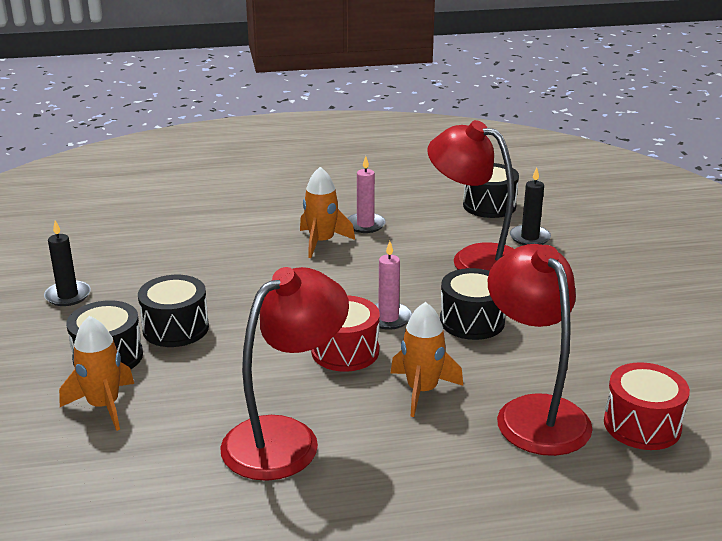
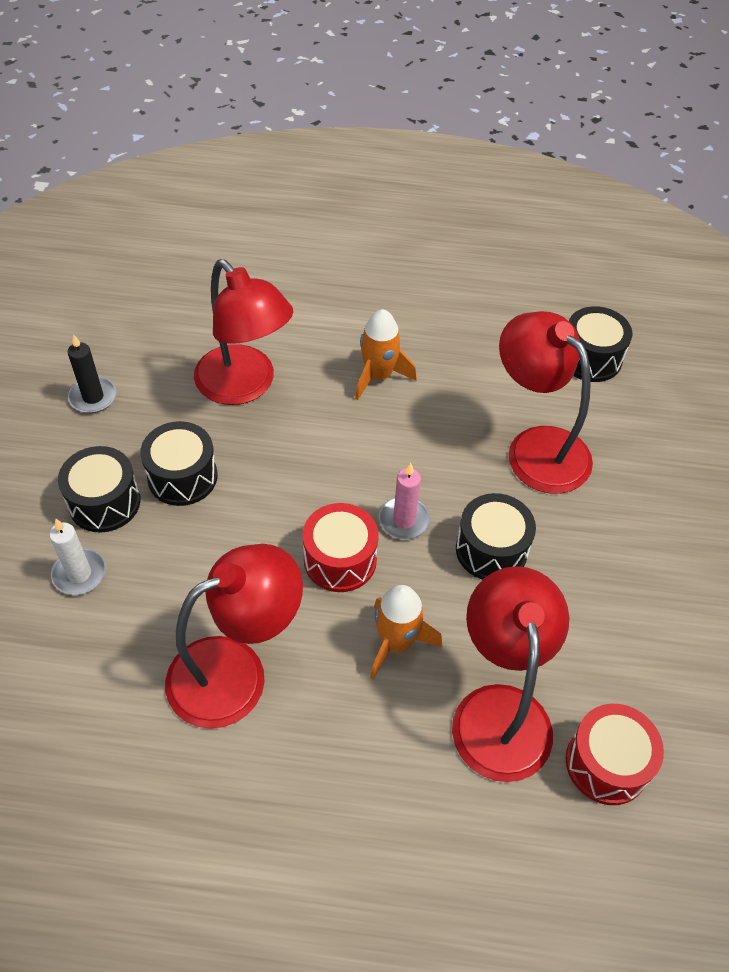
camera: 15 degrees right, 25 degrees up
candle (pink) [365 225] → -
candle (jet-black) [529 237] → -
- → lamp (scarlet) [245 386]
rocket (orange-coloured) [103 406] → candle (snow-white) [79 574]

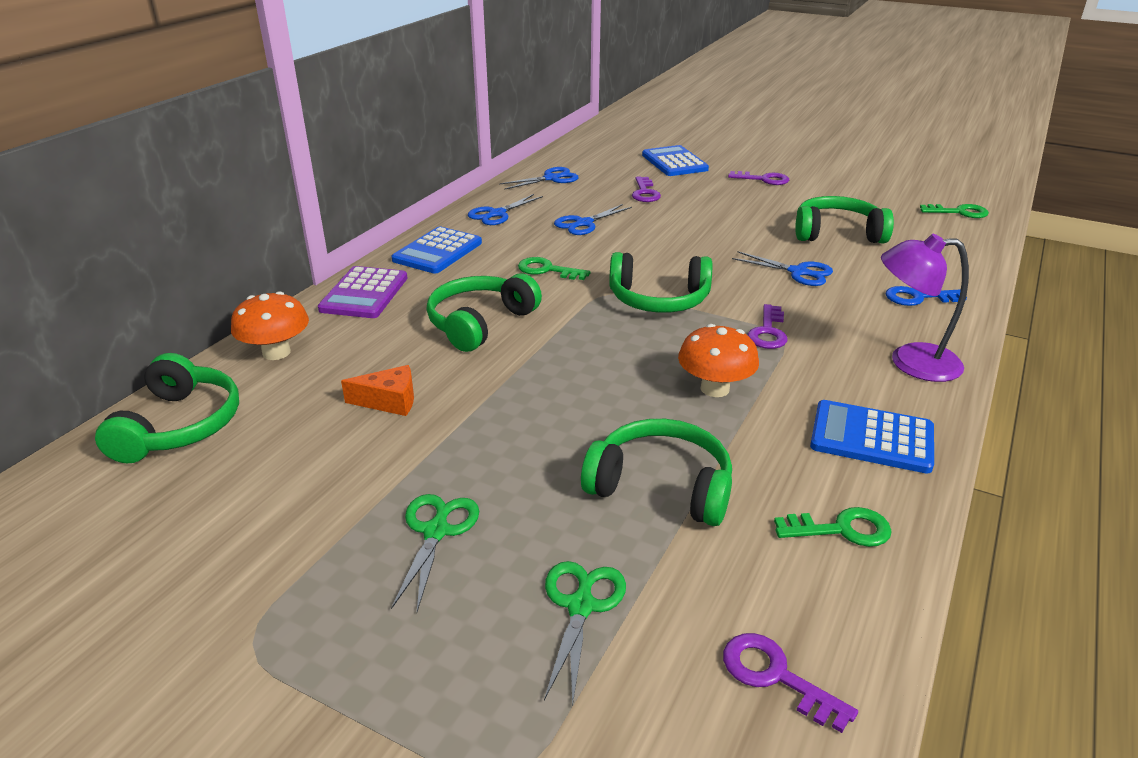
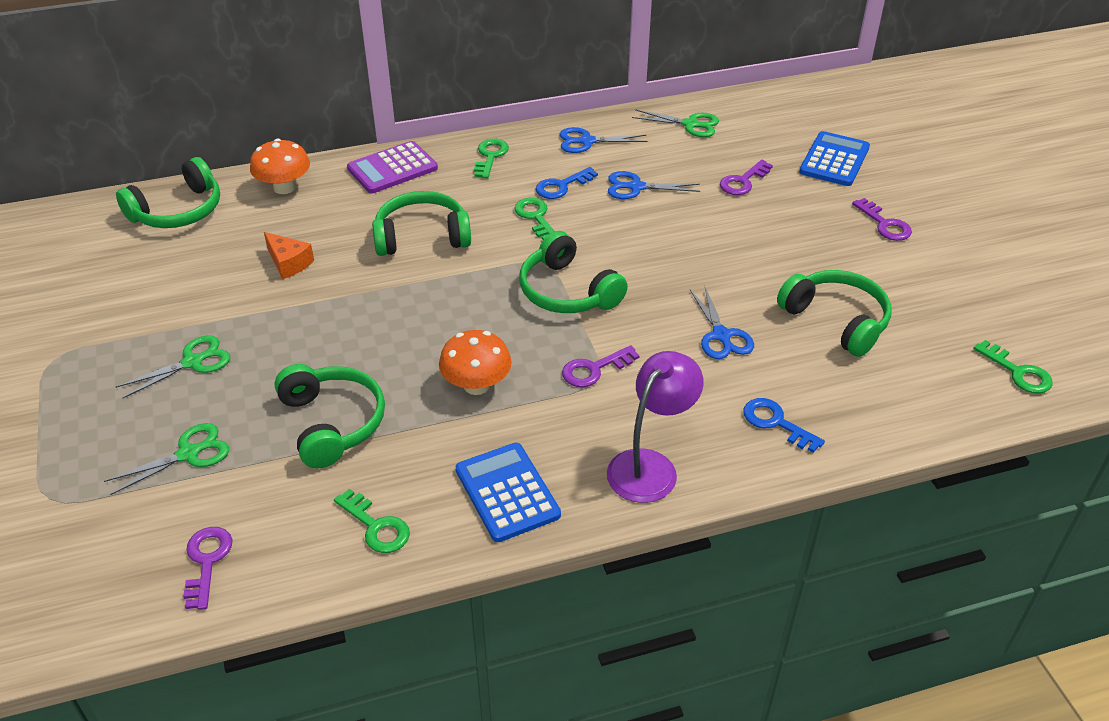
camera: 45 degrees right, 10 degrees up
- → latchkey (blue) [562 186]
calculator (blue) [437 251] → latchkey (leaf-green) [490 156]
pair of scissors (blue) [551 178] → pair of scissors (leaf-green) [690 124]
lamp (purple) [910 362] → lamp (purple) [650 466], 75 degrees clockwise

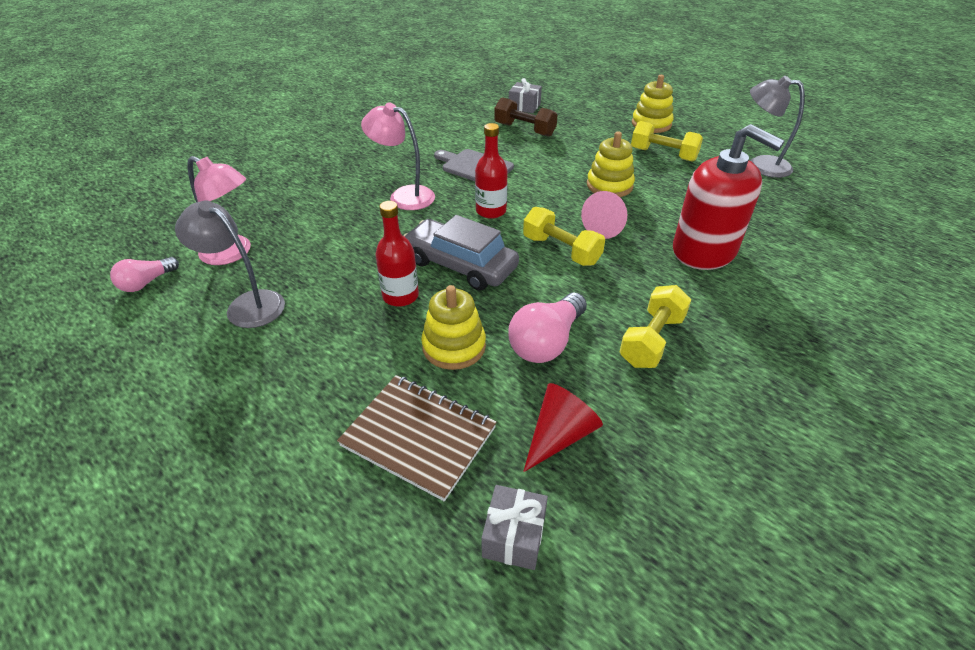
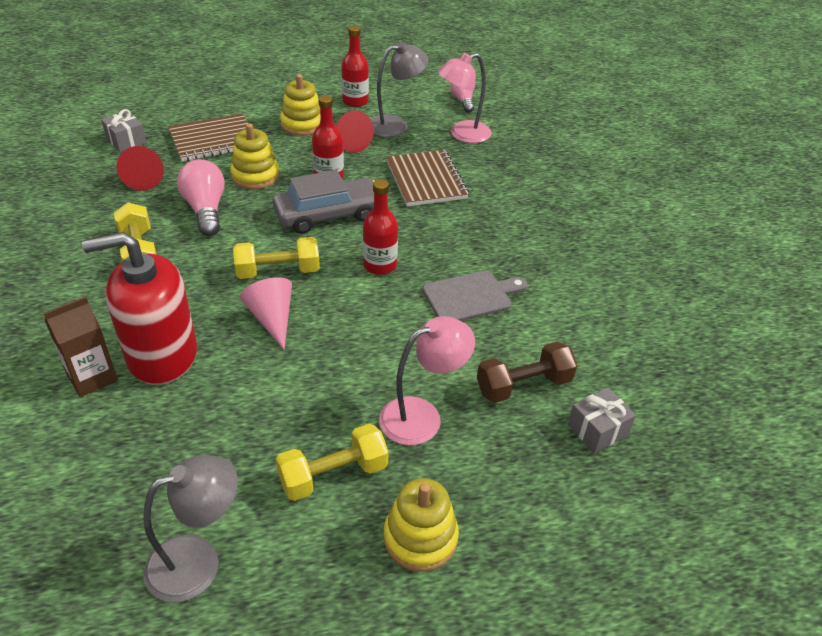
camera: 125 degrees right, 0 degrees up
- → carton (brown) [92 377]
- → cone shape (scarlet) [349 142]
- → drink bottle (scarlet) [355 101]
- → notebook (brown) [426 180]
lamp (pink) [403 196] → lamp (pink) [422 416], move
ring stacker (yellow) [609 185] → ring stacker (yellow) [302 124], move

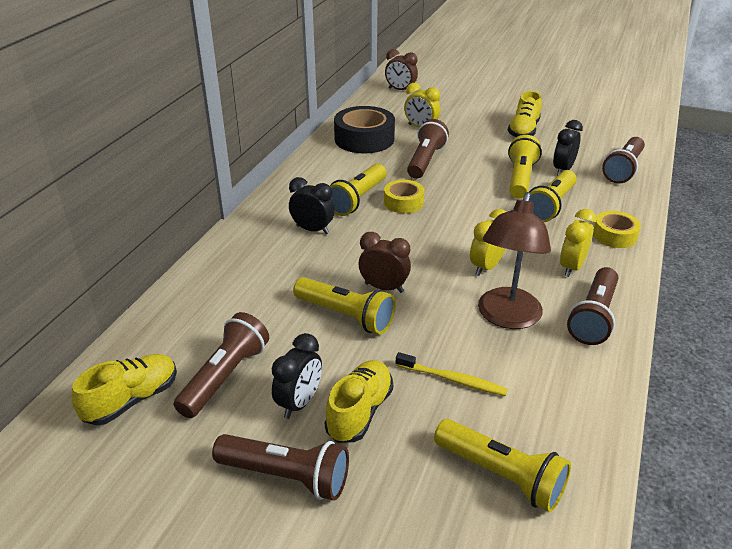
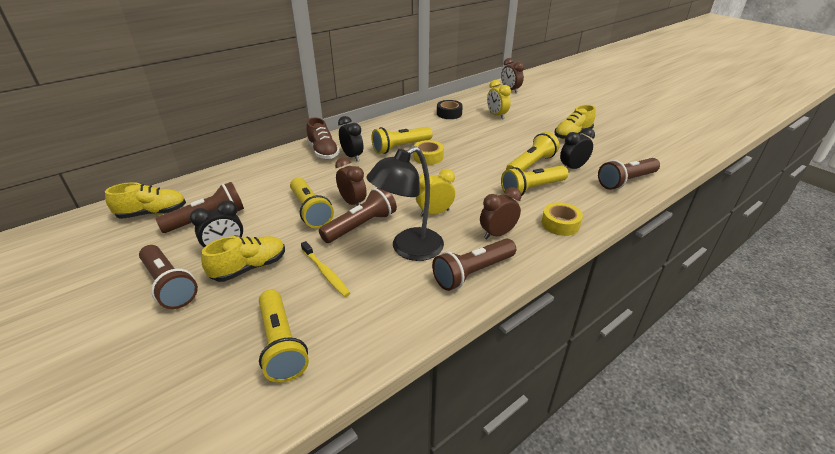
camera: 30 degrees right, 0 degrees up
- → sneaker (brown) [323 152]
torch (brown) [425 161] → torch (brown) [361 226], move
lamp (brown) [507 317] → lamp (jet-black) [409 249]
alarm clock (yellow) [571 267] → alarm clock (brown) [497 234]
sticky tape (jet-black) [364 139] → sticky tape (jet-black) [449 114], x0.58

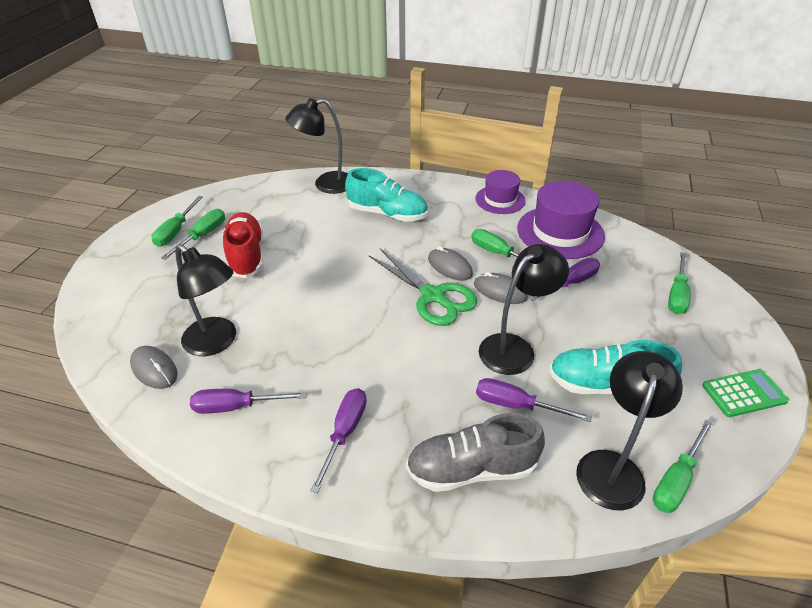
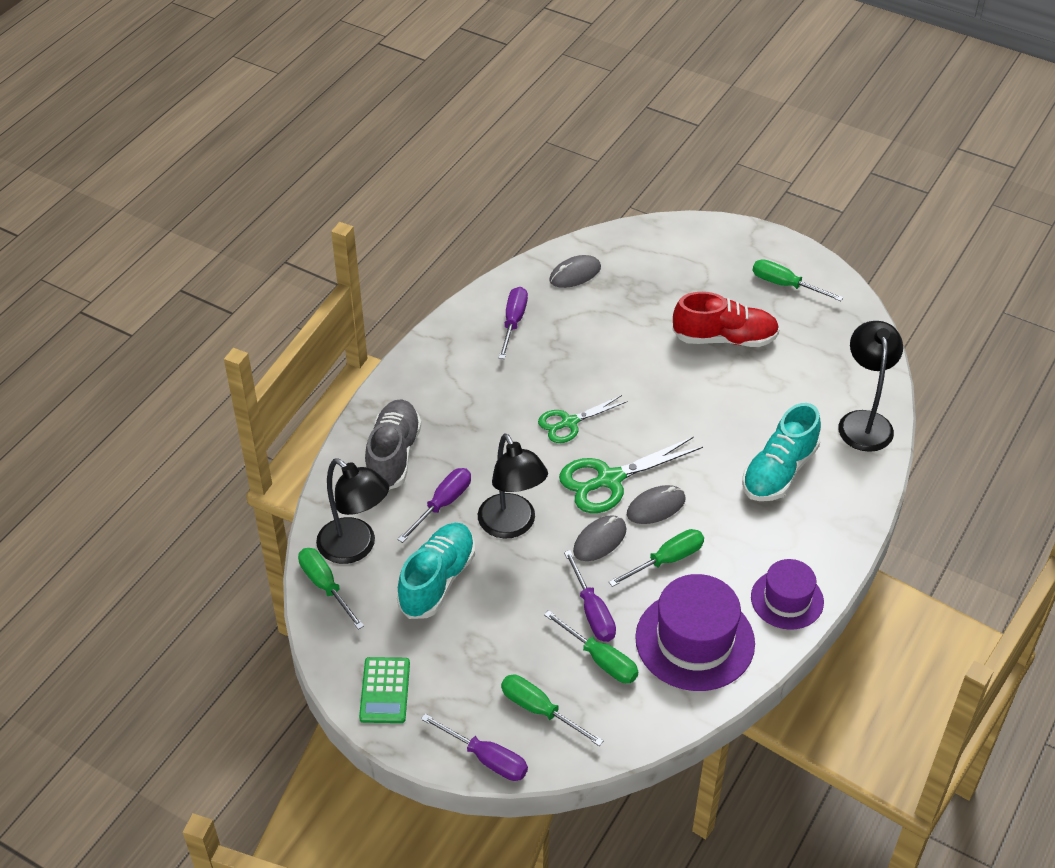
camera: 105 degrees right, 5 degrees up
lamp (jet-black) [217 342] → -
- → pair of scissors (leaf-green) [569 423]
flat screwdriver (leaf-green) [203 236] → flat screwdriver (leaf-green) [600 659], move
flat screwdriver (purple) [344 433] → flat screwdriver (purple) [486 758], move

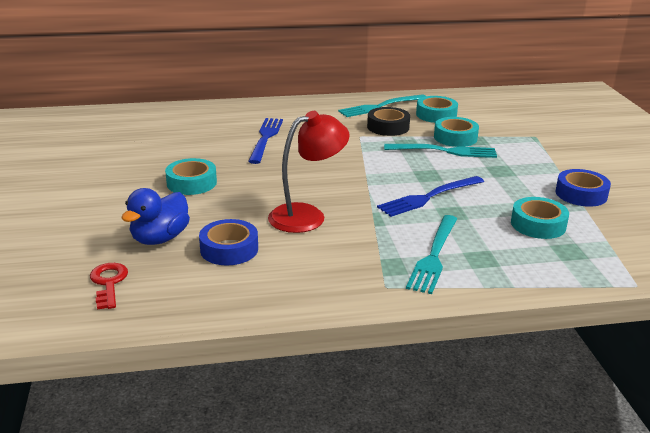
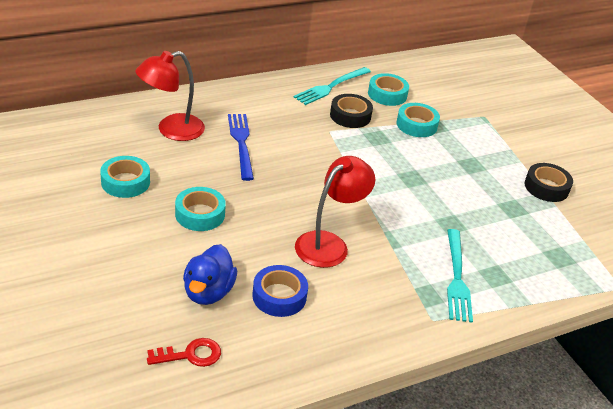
camera: 20 degrees left, 10 degrees up
dinner fork (blue) [428 197] → -
dinner fork (aqua) [445 151] → -
- → lamp (scarlet) [171 130]
sticky tape (aqua) [538 224] → sticky tape (aqua) [125 182], move
sticky tape (blue) [581 194] → sticky tape (jet-black) [546 187]
latchkey (scarlet) [109 283] → latchkey (scarlet) [190 355], 105 degrees clockwise

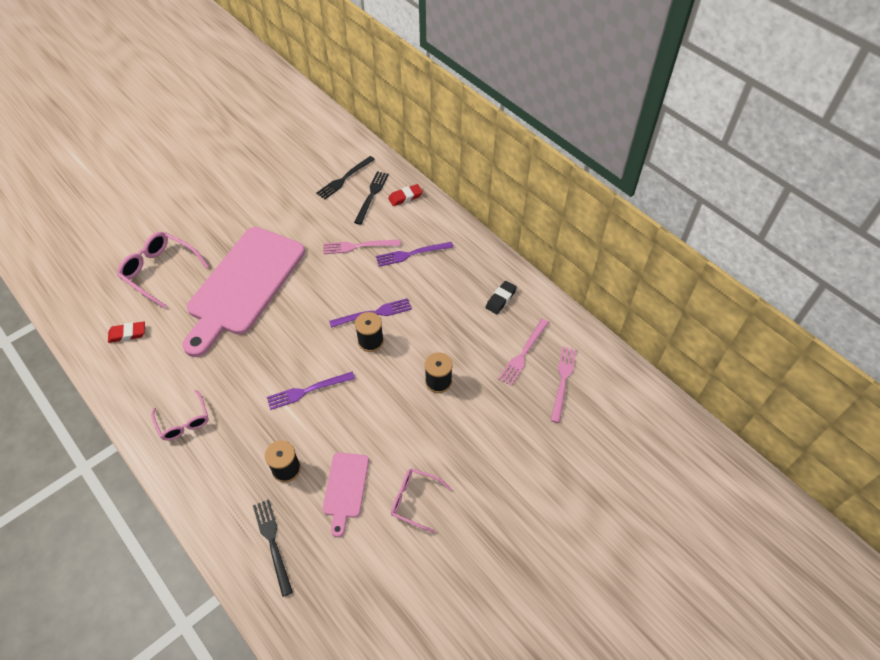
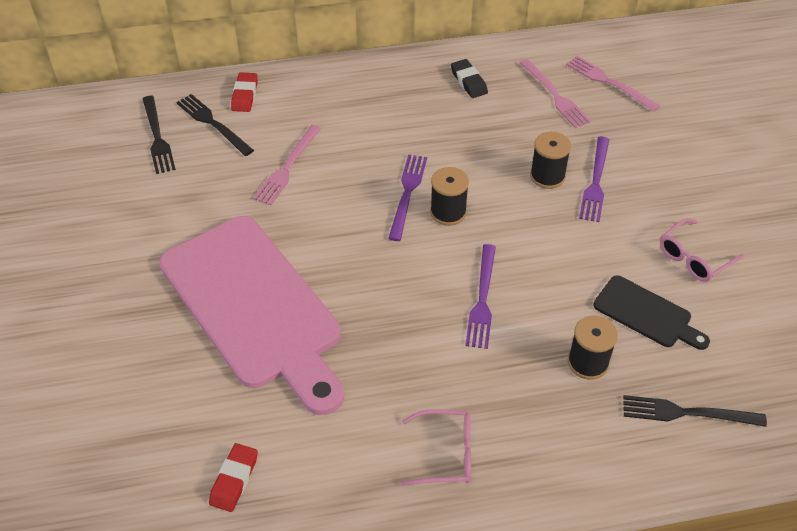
camera: 60 degrees left, 5 degrees down
glasses (pink) [160 271] → -
dinner fork (purple) [411 254] → dinner fork (purple) [595 182], move
cutting board (pink) [345 488] → cutting board (jet-black) [646 314]

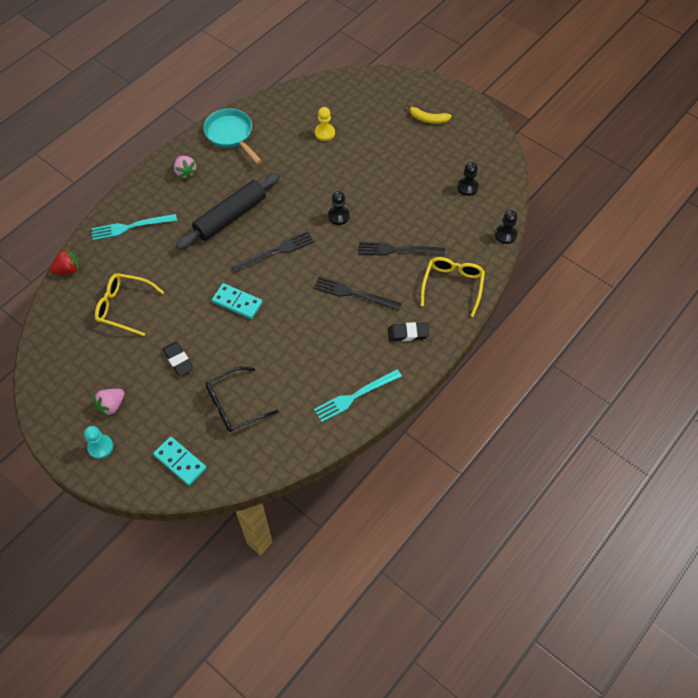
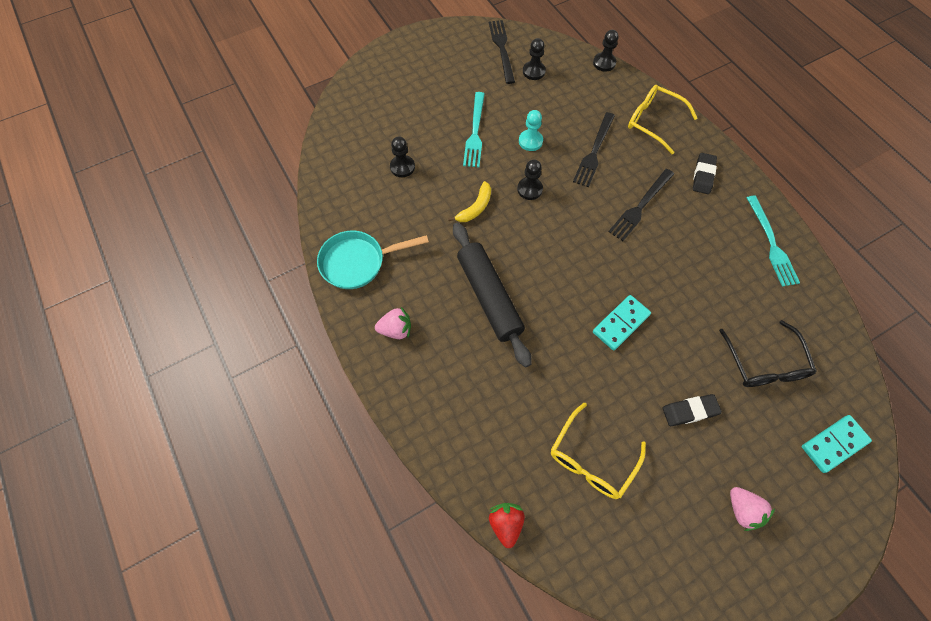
camera: 70 degrees left, 5 degrees up
game pawn (aqua) [100 447] → game pawn (aqua) [530 141], move
dinner fork (aqua) [131 227] → dinner fork (aqua) [475 132], move
dinner fork (jet-black) [275 252] → dinner fork (jet-black) [502 49], move
toy banana (yellow) [428 119] → toy banana (yellow) [475 208], move
game pawn (yellow) [324 133] → game pawn (jet-black) [402 167]

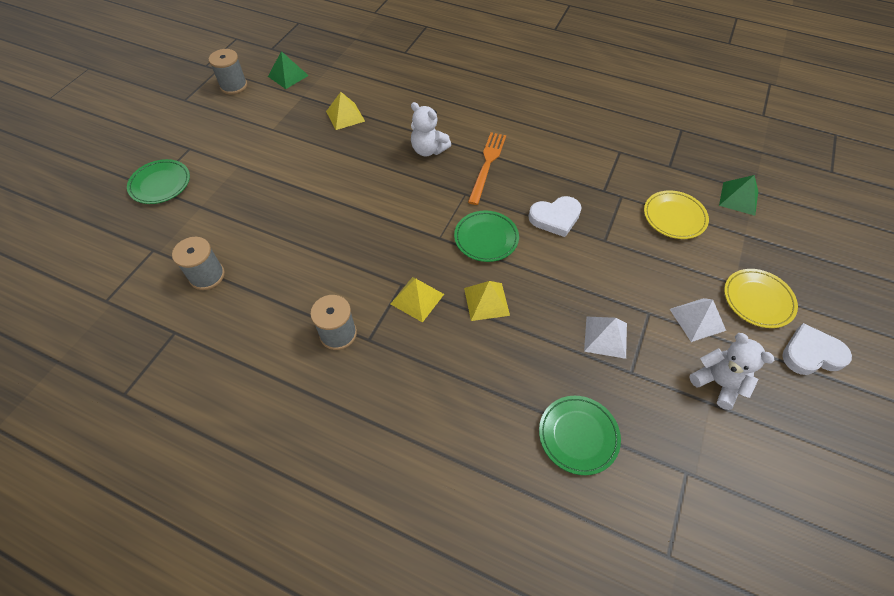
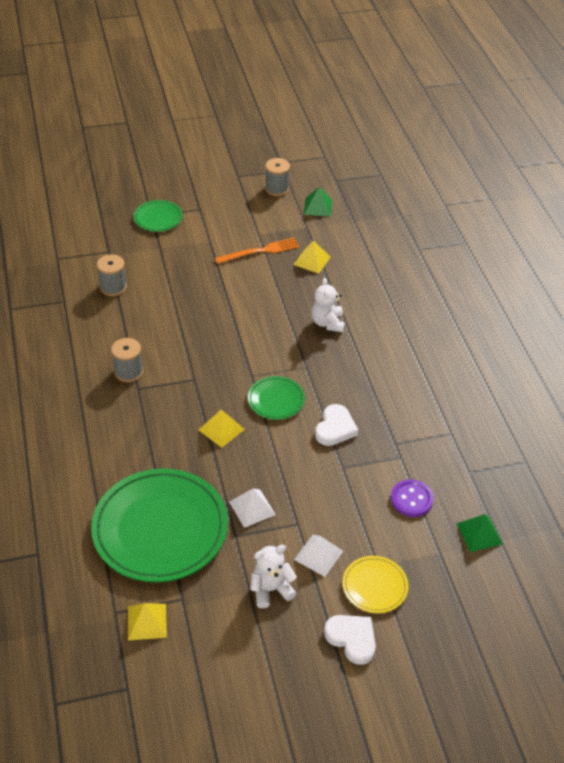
camera: 50 degrees right, 10 degrees down
pyramid shape (yellow) [417 299] → pyramid shape (yellow) [147 621], move
dinner fork (orange-coloured) [487 165] → dinner fork (orange-coloured) [260 251], move
plate (yellow) [674 217] → button (purple) [411 499]
love heart (snow-white) [555 218] → love heart (snow-white) [335 428], 105 degrees counterclockwise
teddy (snow-white) [718 383] → teddy (snow-white) [271 589], 120 degrees counterclockwise
plate (leaf-green) [578 435] → plate (leaf-green) [160 529], x2.13

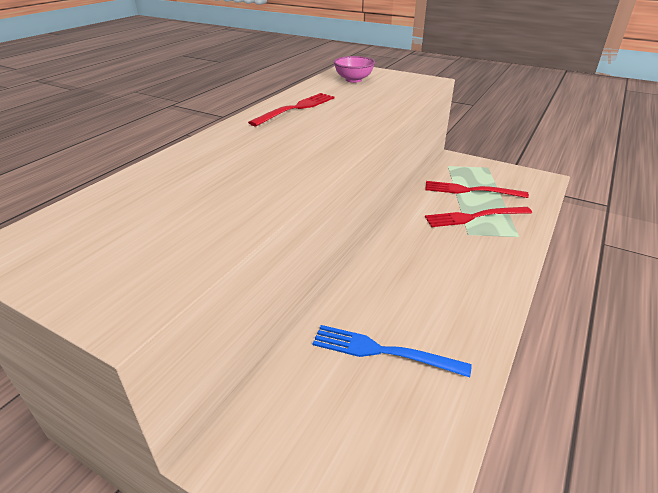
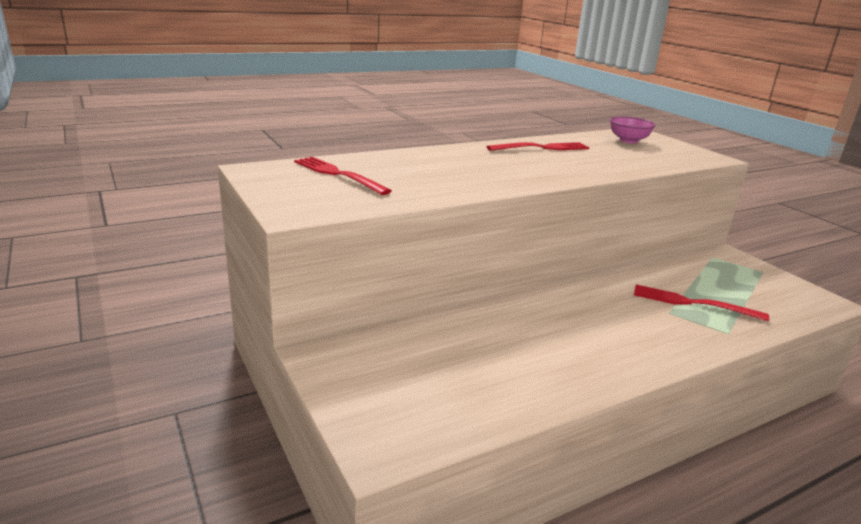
camera: 30 degrees right, 10 degrees down
dinner fork (blue) [382 351] → -
dinner fork (scarlet) [470 190] → dinner fork (scarlet) [337 174], move

